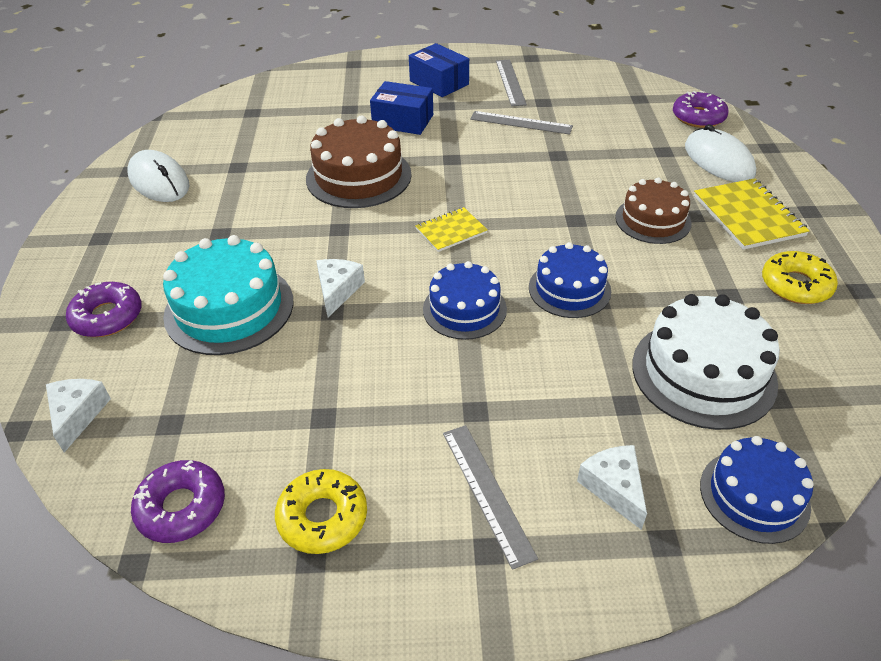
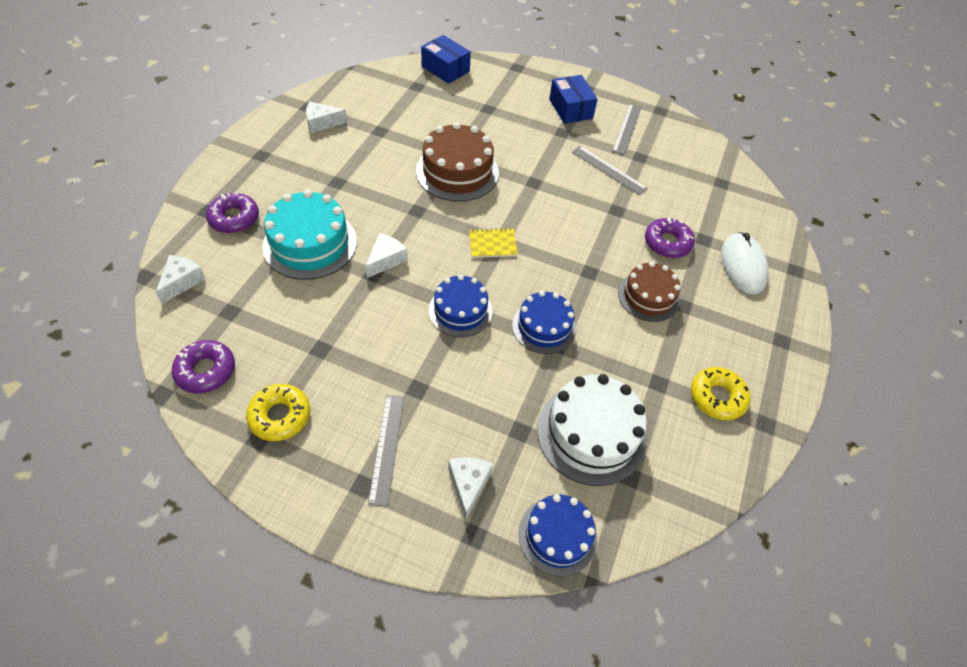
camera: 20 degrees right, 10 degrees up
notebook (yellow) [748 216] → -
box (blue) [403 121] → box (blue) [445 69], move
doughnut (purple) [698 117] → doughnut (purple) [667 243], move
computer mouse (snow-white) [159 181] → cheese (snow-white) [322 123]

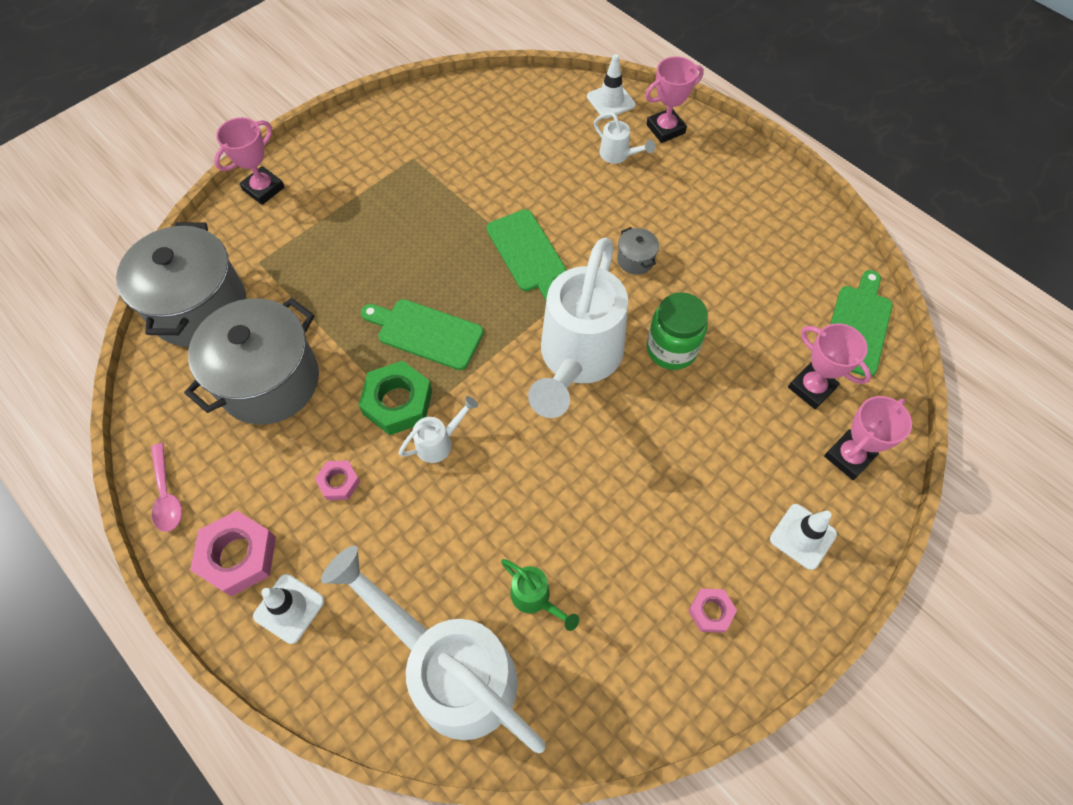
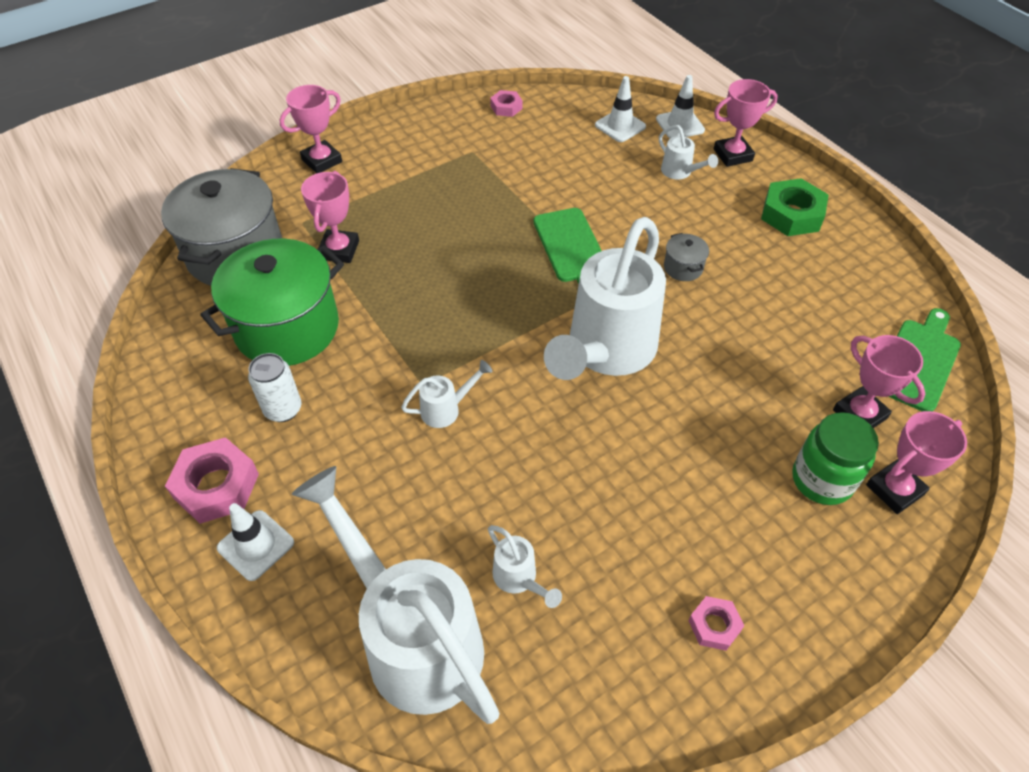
camera: 10 degrees right, 10 degrees down
teaspoon (pink) [167 495] → -
cutting board (leaf-green) [426 333] → -
- → can (snow-white) [283 409]
- → award cup (pink) [339 250]
nut (pink) [339 482] → nut (pink) [506 107], move
nut (leaf-green) [397 402] → nut (leaf-green) [791 214], move
jam jar (leaf-green) [671 349] → jam jar (leaf-green) [822 480], move
traffic cone (snow-white) [802 536] → traffic cone (snow-white) [620 126], move
cooking pot (grey) [269 381] → cooking pot (leaf-green) [287 328]
watering can (leaf-green) [535 599] → watering can (snow-white) [519 579]

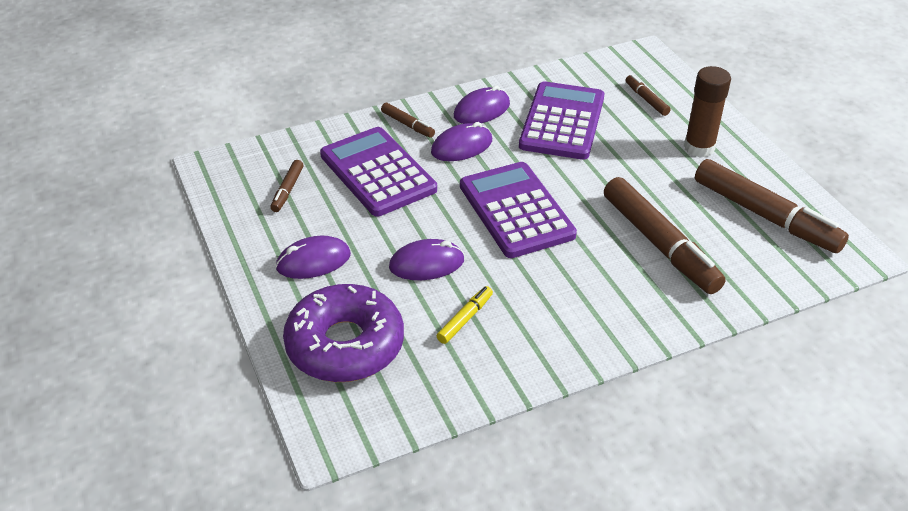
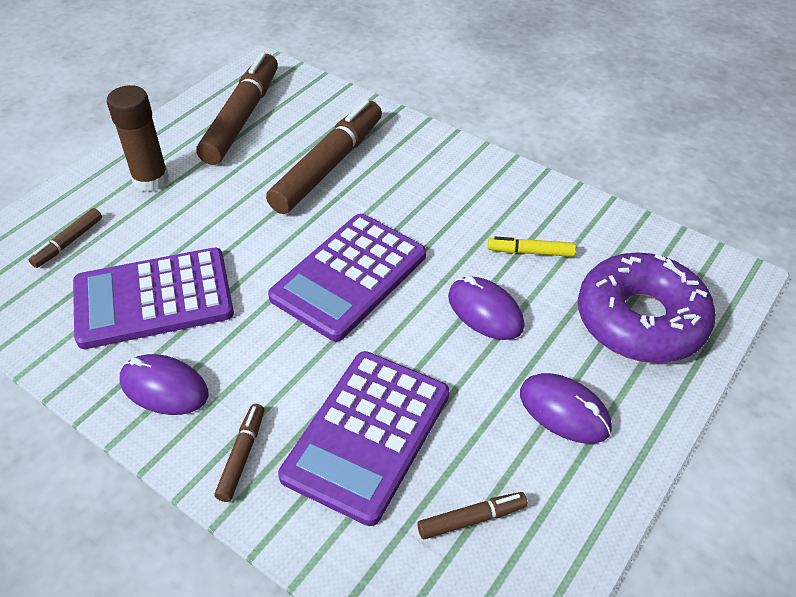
camera: 120 degrees left, 5 degrees up
computer mouse (purple) [461 146] → -

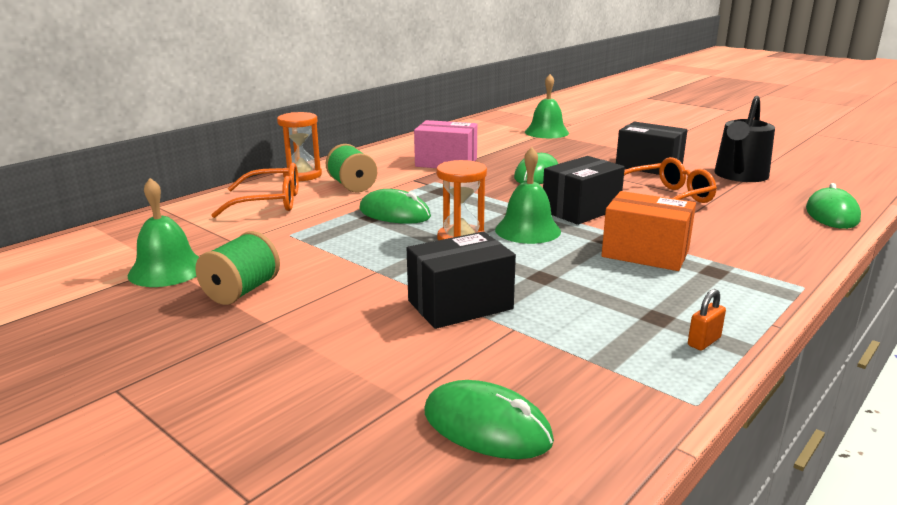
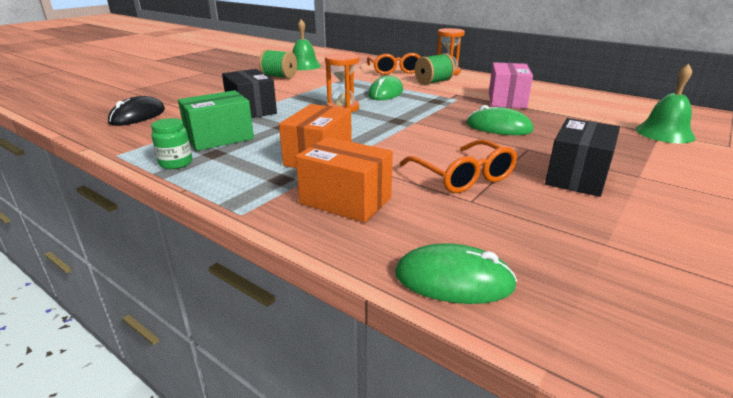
camera: 85 degrees right, 5 degrees up
school bell (leaf-green) [527 230] → -
box (jet-black) [581 210] → -
watering can (jet-black) [739 176] → -
- → box (leaf-green) [219 138]
- → box (orange-coloured) [345 200]
small lock (orange-coloured) [704 341] → jam jar (leaf-green) [176 163]
computer mouse (leaf-green) [487 426] → computer mouse (jet-black) [138 116]

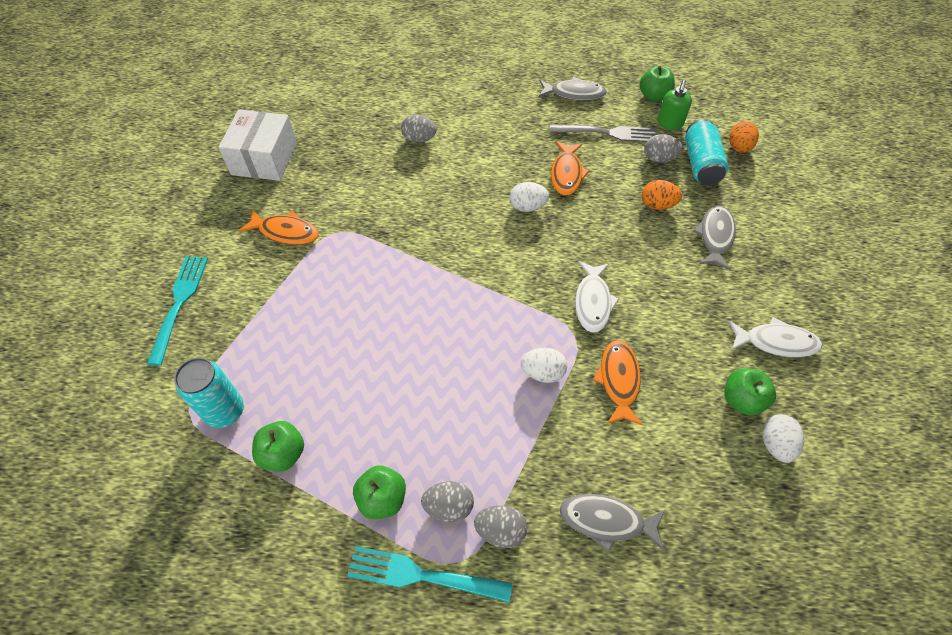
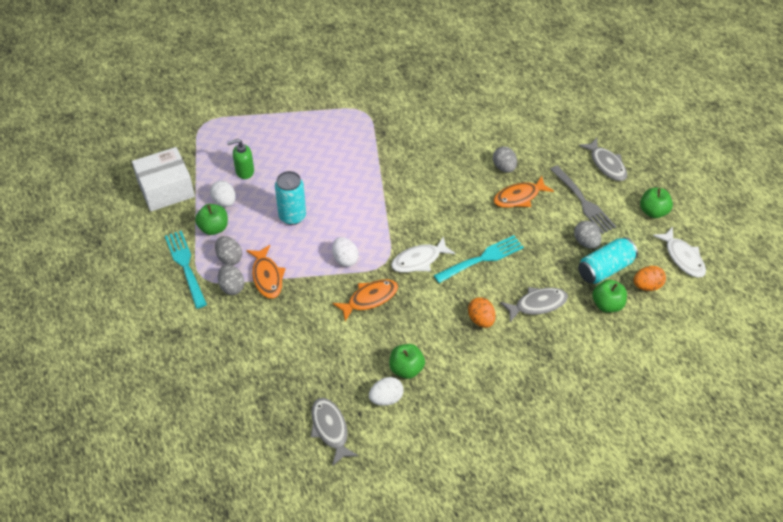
camera: 55 degrees right, 5 degrees down
dinner fork (aqua) [179 304] → dinner fork (aqua) [481 259], move
can (aqua) [225 411] → can (aqua) [292 216], move
box (snow-white) [264 159] → box (snow-white) [166 189], move
fish figure (orange-coloured) [285 232] → fish figure (orange-coloured) [267 277], move
toy apple (leaf-green) [283 454] → toy apple (leaf-green) [607 304], move
egg (grey) [419 139] → egg (grey) [504 167], move
egg (snow-white) [527 207] → egg (snow-white) [224 201], move
fish figure (grey) [606 521] → fish figure (grey) [330 429], move
egg (orange-coloured) [657 205] → egg (orange-coloured) [481 319], move
pump bottle (leaf-green) [669 123] → pump bottle (leaf-green) [244 171], move
fish figure (snow-white) [776 342] → fish figure (snow-white) [682 257], move

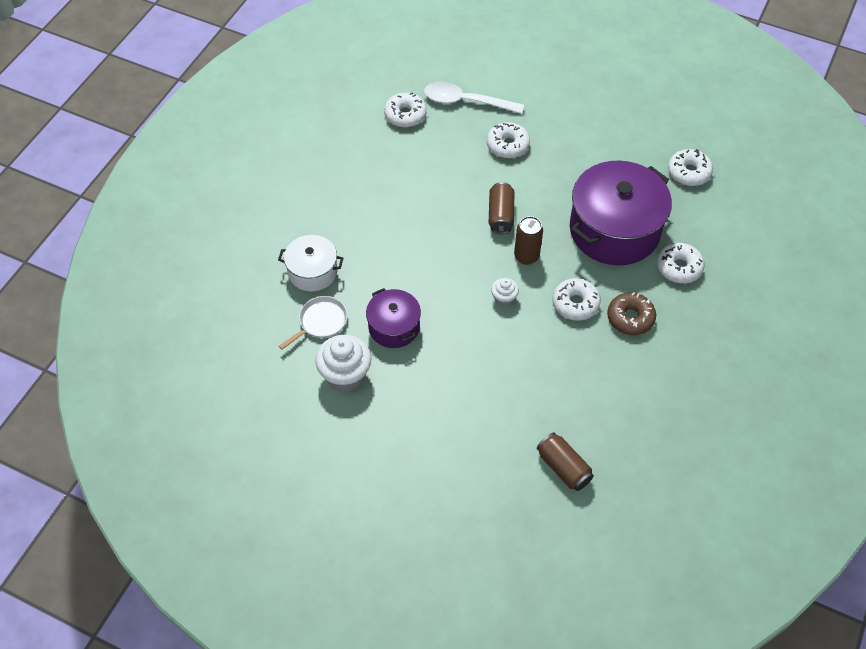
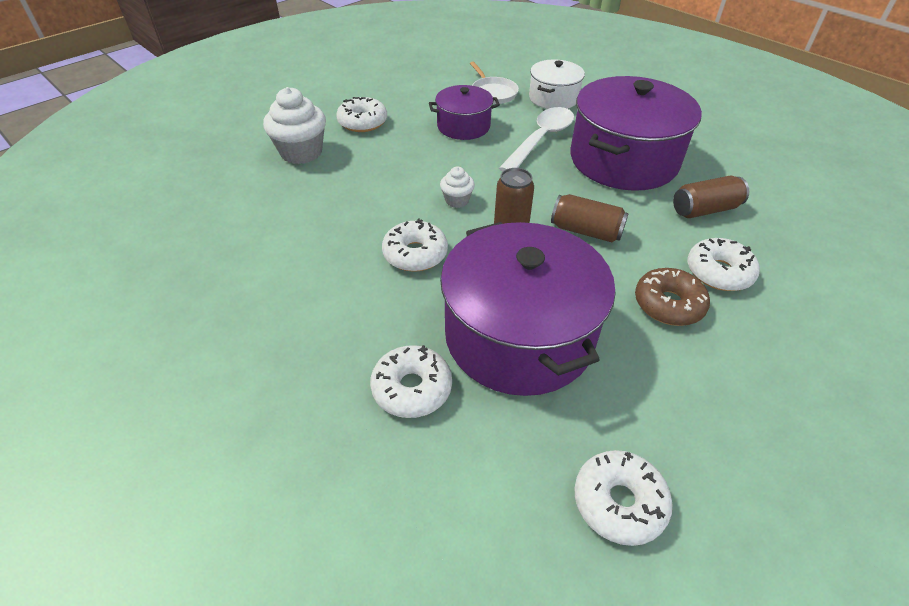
camera: 110 degrees right, 10 degrees down
- → cooking pot (purple) [623 160]
muffin (snow-white) [345 375] → muffin (snow-white) [301 152], move
doughnut (snow-white) [405 115] → doughnut (snow-white) [363 122], move
teaspoon (snow-white) [466 102] → teaspoon (snow-white) [541 140], move
can (brown) [563 467] → can (brown) [705 210], move
doughnut (brown) [630 318] → doughnut (brown) [668 304], move

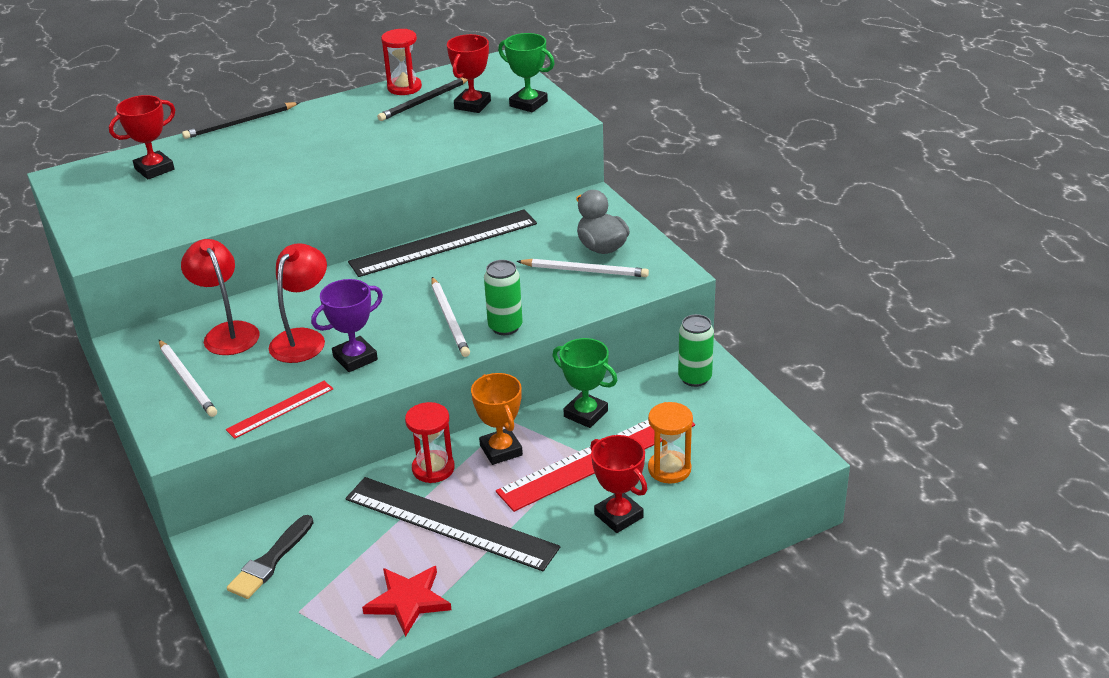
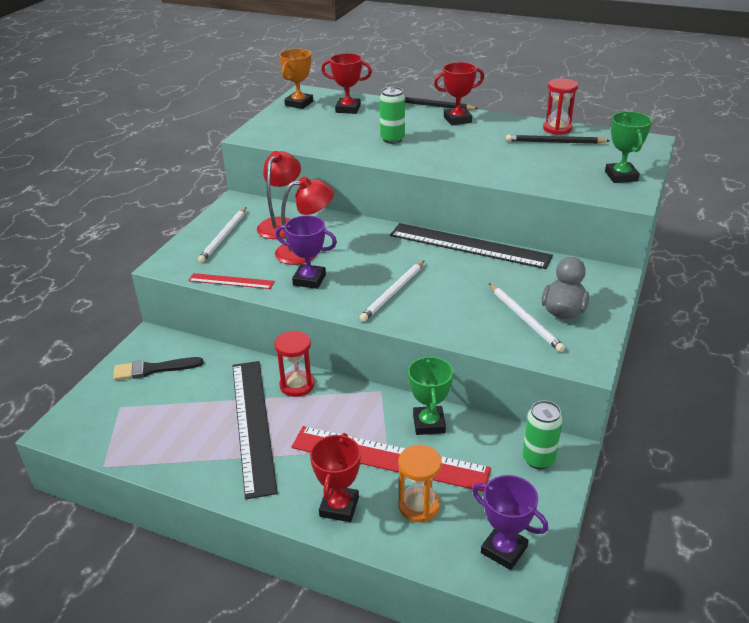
camera: 50 degrees right, 0 degrees up
star shape (scarlet) [408 601] → -
- → award cup (purple) [504 550]
award cup (scarlet) [472 105] → award cup (scarlet) [457 120], move
award cup (orange-coloured) [501 450] → award cup (orange-coloured) [299 103], move
can (leaf-green) [505 327] → can (leaf-green) [392 139], move

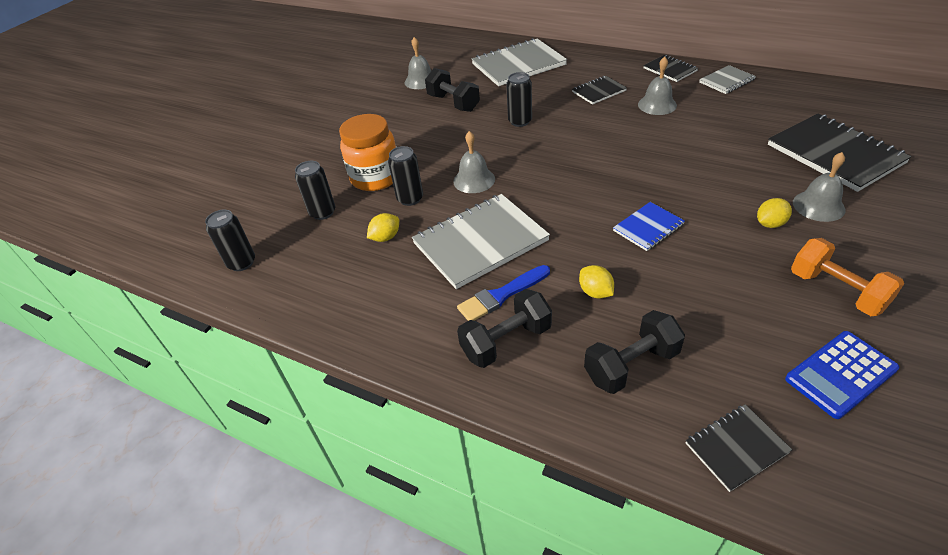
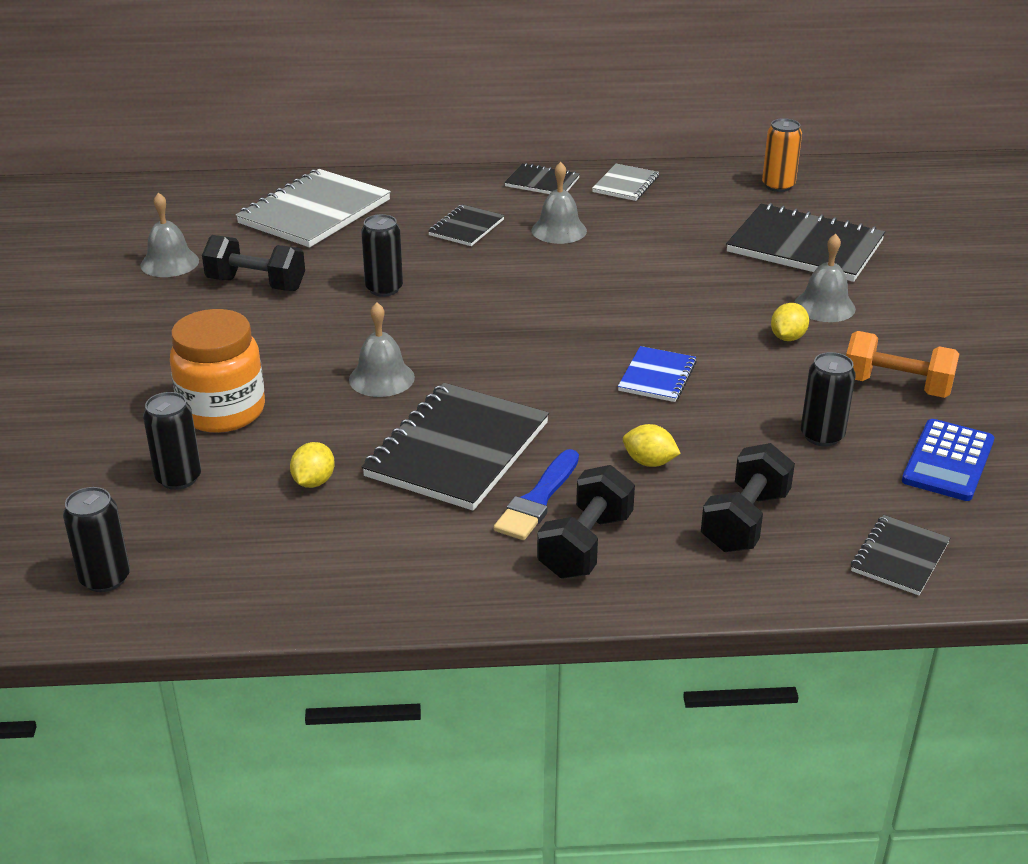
camera: 35 degrees left, 10 degrees down
- → can (orange-coloured) [778 186]
can (jet-black) [410 198] → can (jet-black) [822 436], move
notebook (grey) [480 242] → notebook (jet-black) [457 450]

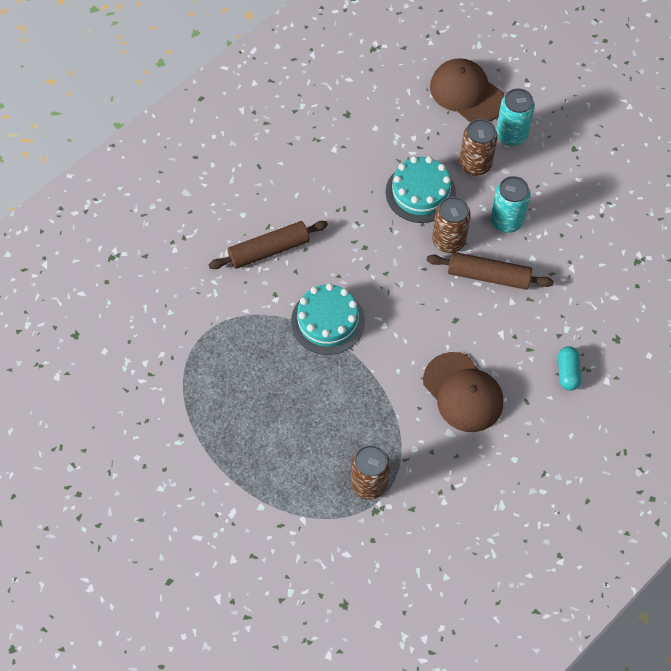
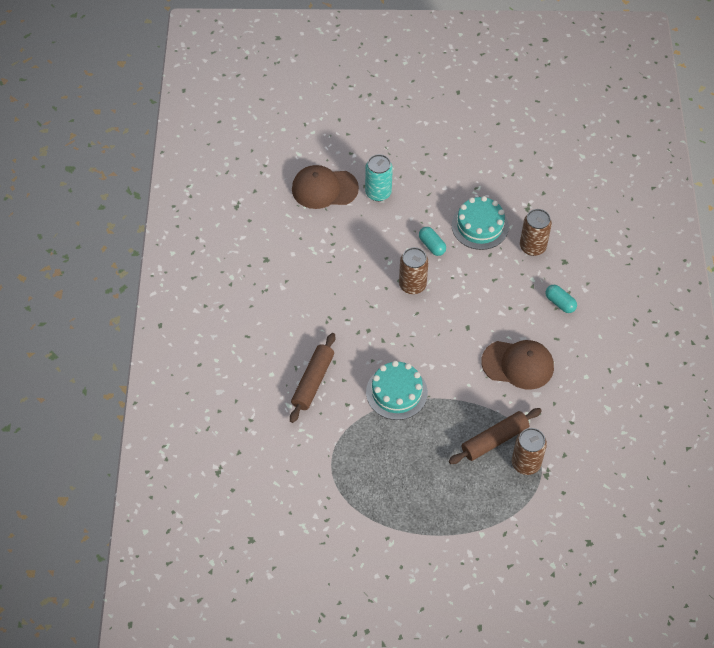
camera: 45 degrees left, 5 degrees down
layer cake (aqua) [420 192] → layer cake (aqua) [480 226], move
dough roller (brown) [488 276] → dough roller (brown) [494 440], move
can (brown) [475 165] → can (brown) [532 247], move
can (aqua) [506 221] → capsule (aqua) [432 245]

